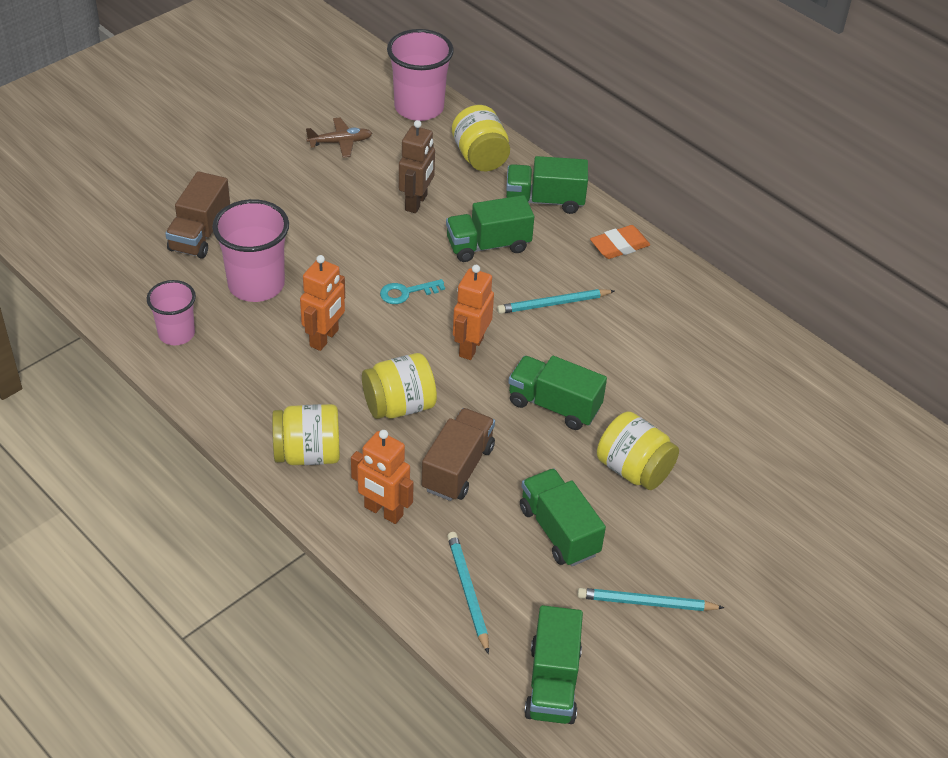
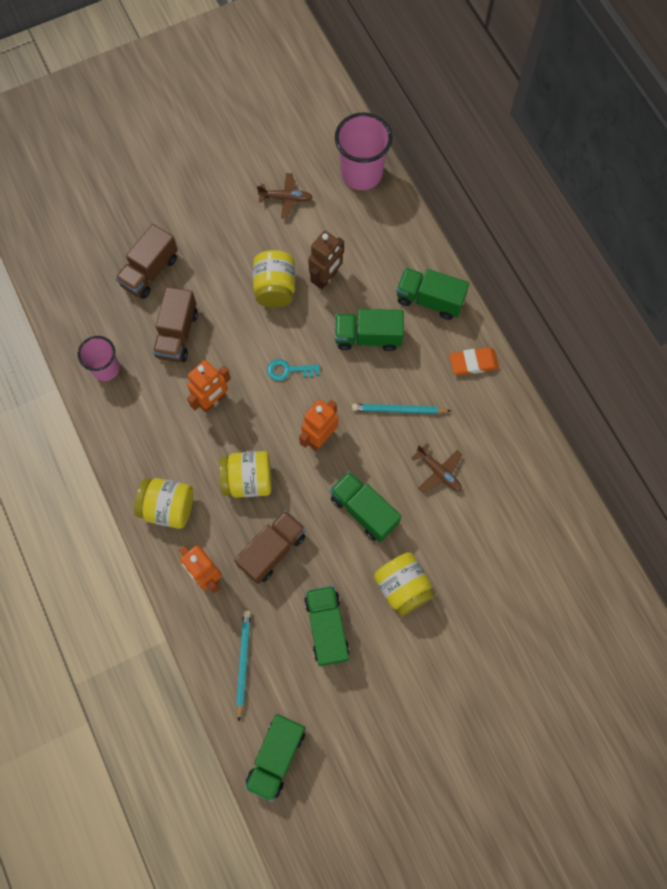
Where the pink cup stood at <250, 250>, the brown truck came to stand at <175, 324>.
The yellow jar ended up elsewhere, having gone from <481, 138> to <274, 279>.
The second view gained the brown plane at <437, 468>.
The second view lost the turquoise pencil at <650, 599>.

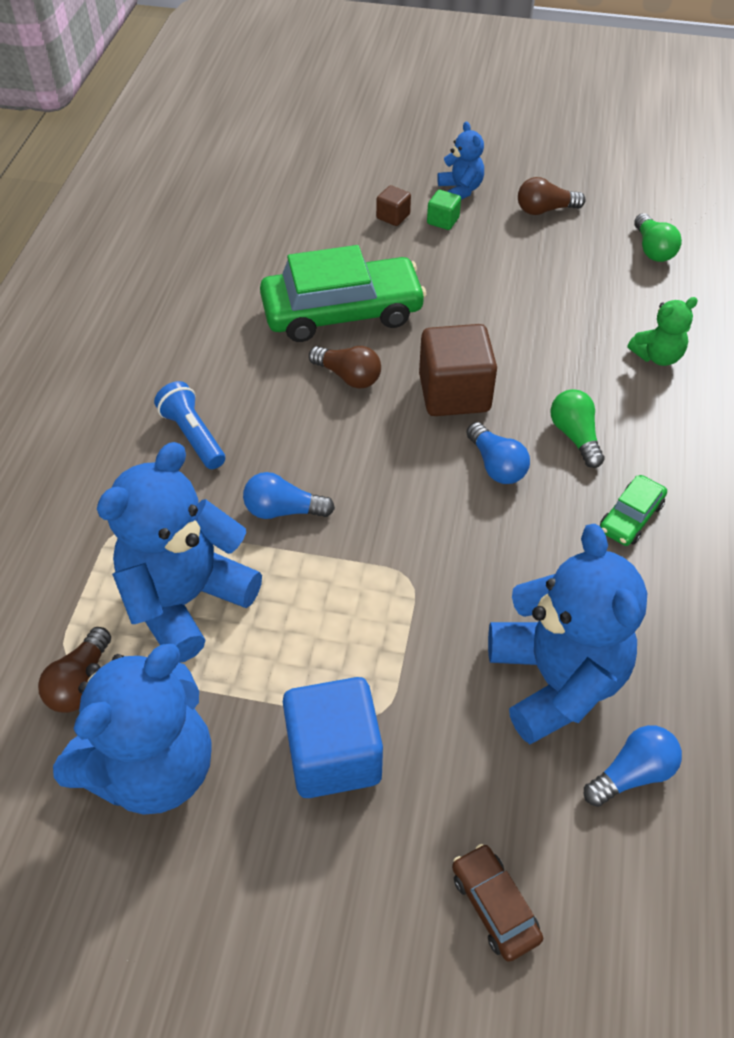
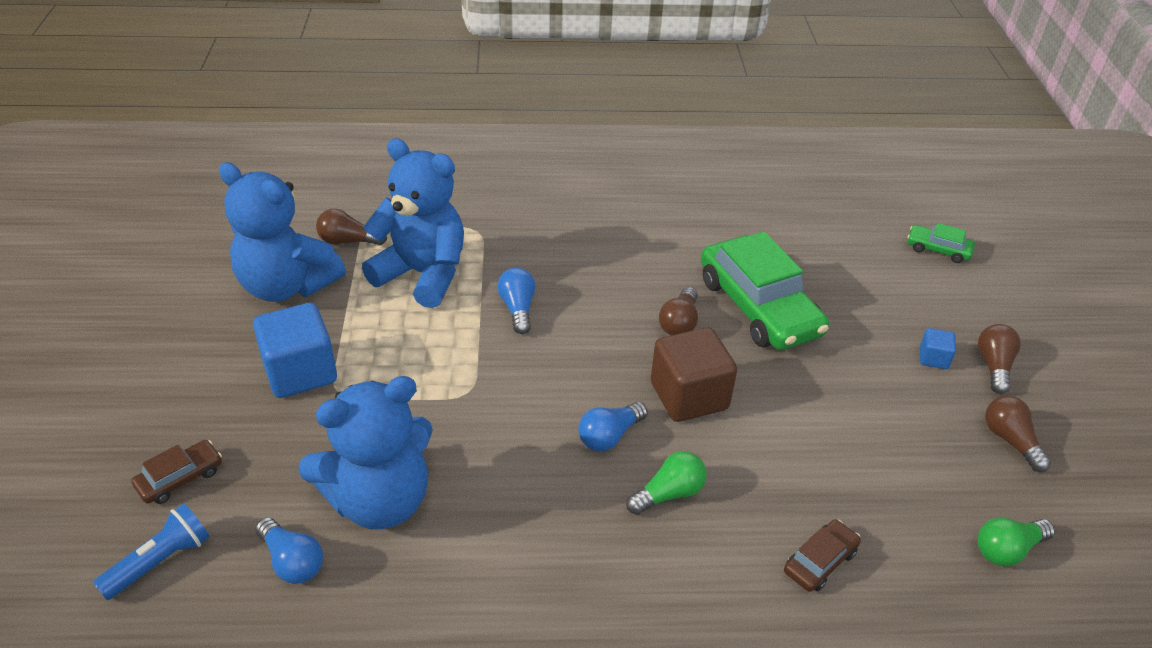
The blue flashlight ended up elsewhere, having gone from <189, 425> to <151, 551>.
Where the green teddy bear stood at <663, 331>, the brown car came to stand at <822, 555>.
The green car ended up elsewhere, having gone from <633, 510> to <941, 243>.
What was the green cube at <444, 210> turned into the blue cube at <938, 348>.
Where the blue teddy bear stood at <460, 160>, the brown light bulb came to stand at <999, 359>.
The second view lost the brown cube at <393, 205>.

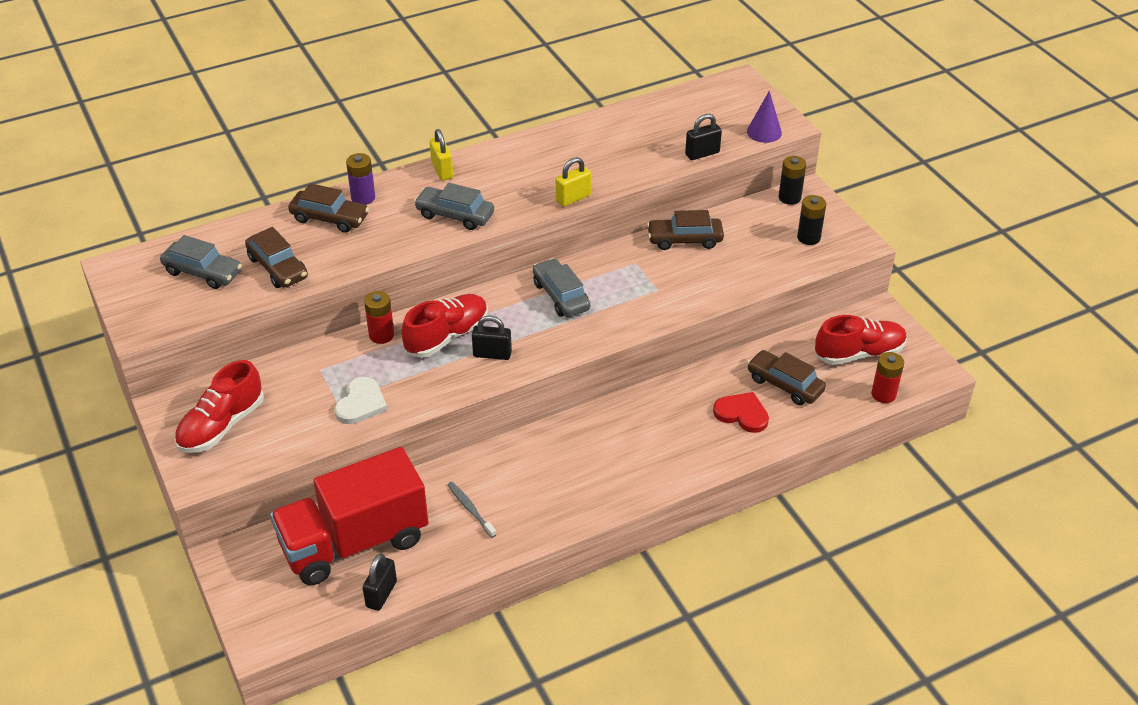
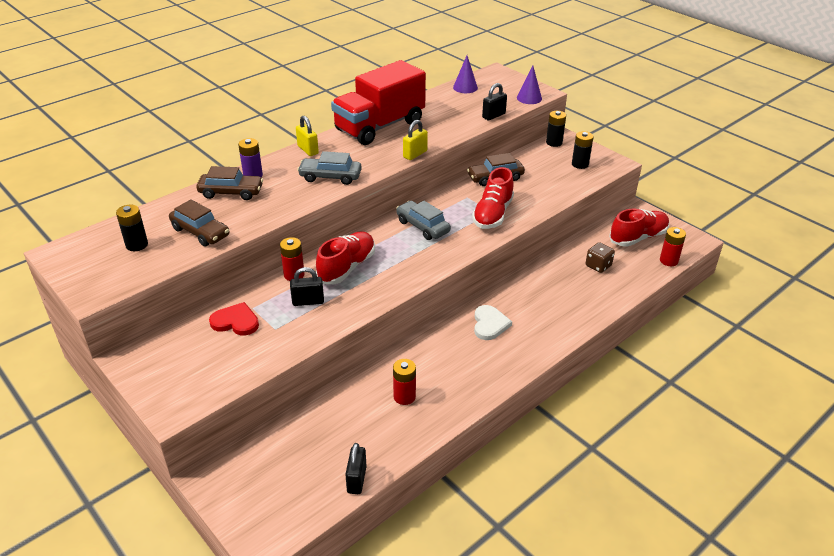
Where the grey car stood at <201, 262>, the black battery came to stand at <132, 228>.
The red heart ended up elsewhere, having gone from <741, 412> to <234, 318>.
The black padlock ended up elsewhere, having gone from <492, 338> to <307, 286>.
The red truck ended up elsewhere, having gone from <349, 516> to <378, 102>.
Where the grey toothbrush stood at <472, 510>, the red battery came to stand at <404, 382>.
The second view gained the purple cone at <465, 74>.
The red shoe ended up elsewhere, having gone from <219, 406> to <493, 198>.
The white heart ended up elsewhere, having gone from <361, 400> to <493, 322>.
Where the brown car stood at <786, 377>, the brown dice came to stand at <600, 257>.

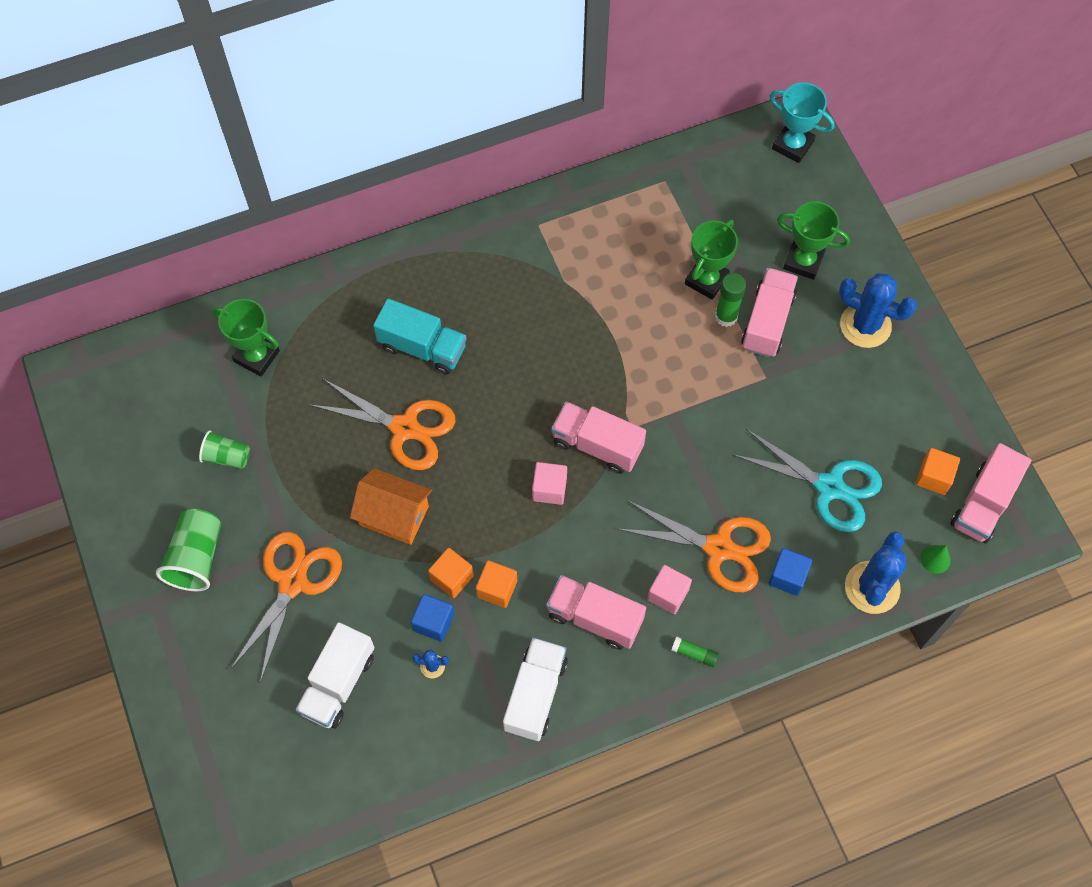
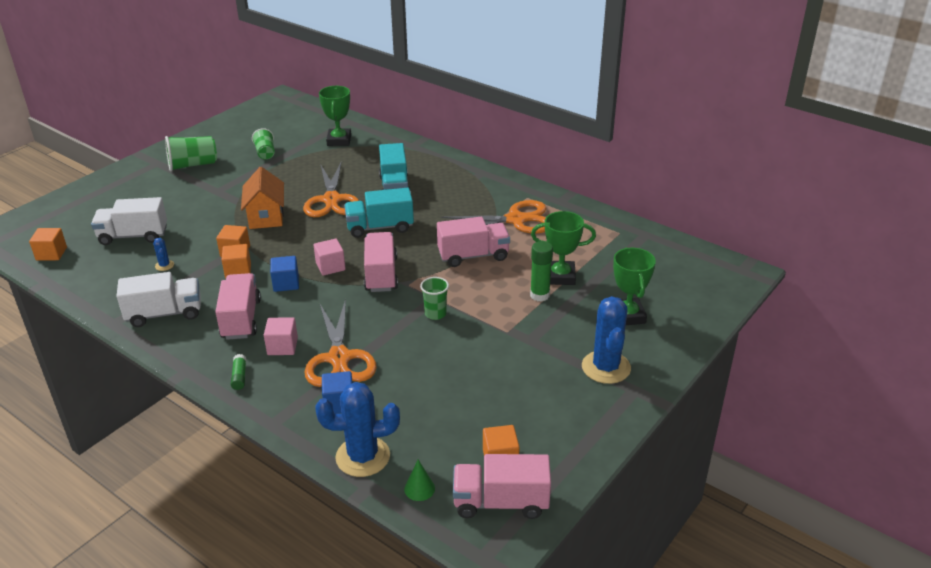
The second view gained the orange cube at <48, 244>.
The blue cube ended up elsewhere, having gone from <432, 618> to <284, 274>.
The second view gained the turquoise truck at <379, 213>.
The second view gained the green cup at <434, 298>.
The pink truck ended up elsewhere, having gone from <769, 312> to <473, 242>.
The orange scissors ended up elsewhere, having gone from <286, 607> to <493, 217>.
The second view lost the turquoise scissors at <807, 480>.
The second view lost the turquoise trophy at <802, 122>.

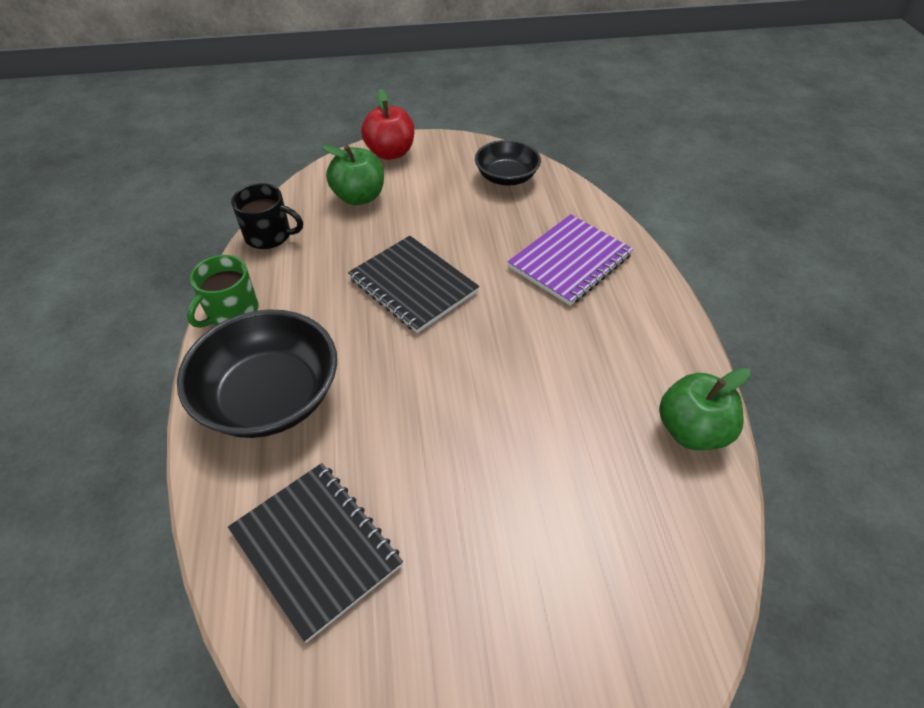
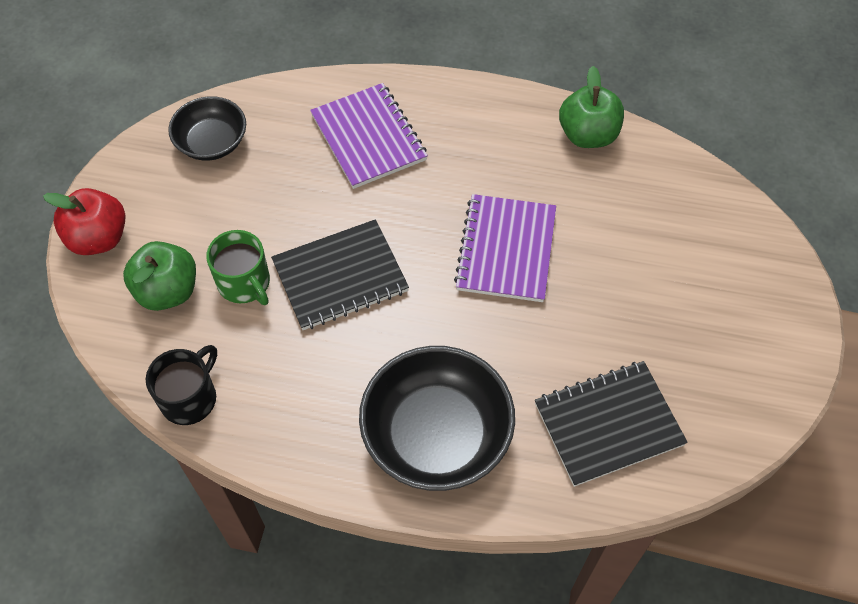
The green mug ended up elsewhere, having gone from <223, 291> to <238, 267>.
The second view gained the purple notebook at <505, 248>.

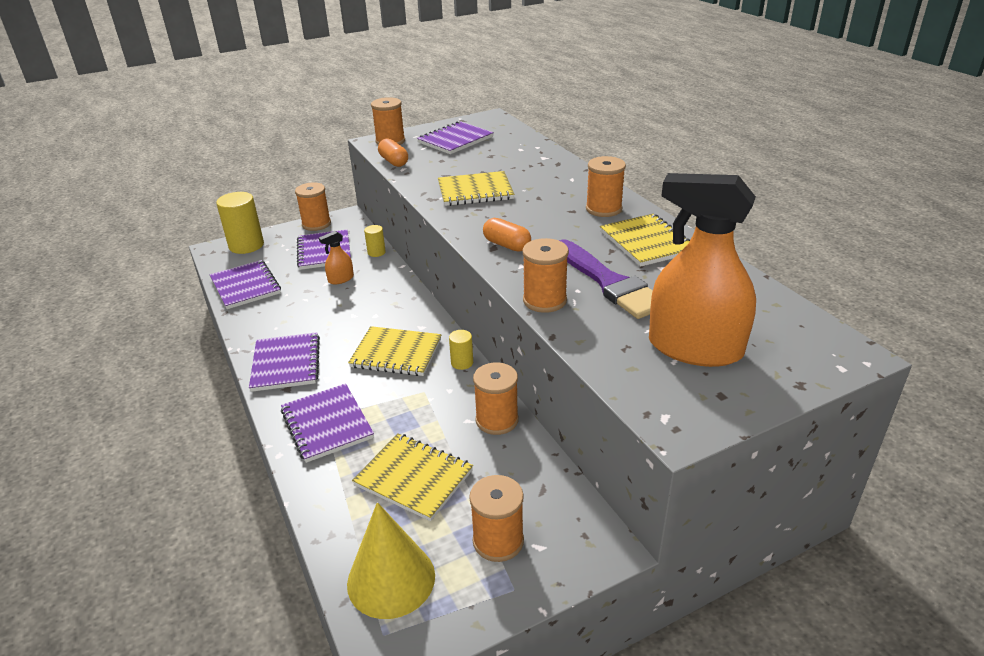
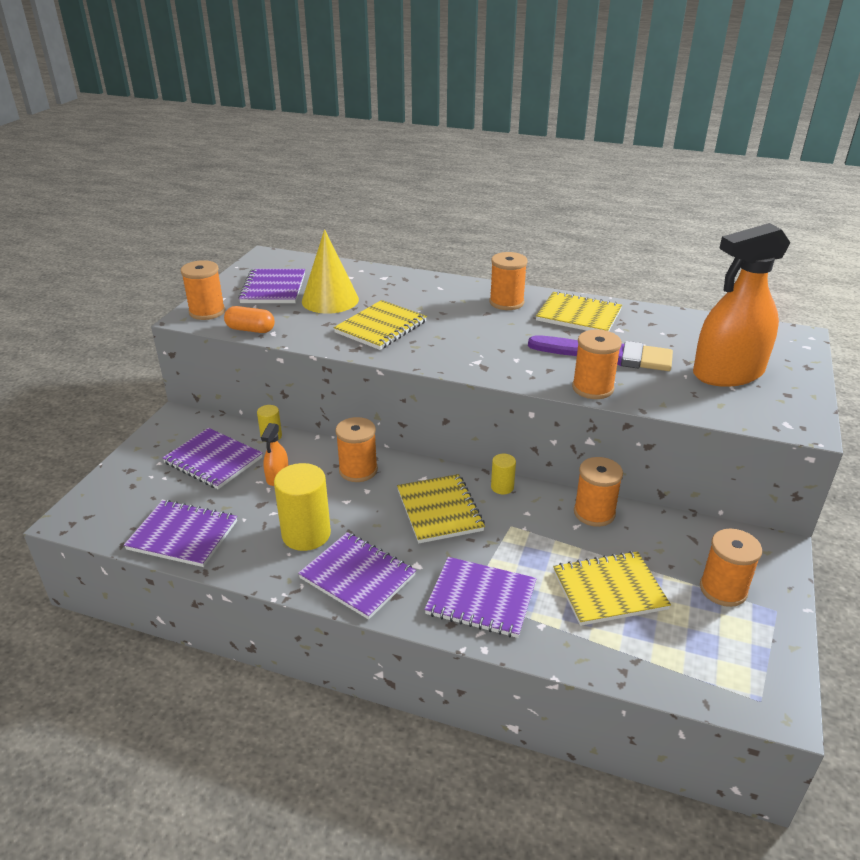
The yellow cylinder ended up elsewhere, having gone from <240, 223> to <302, 507>.
The yellow cone ended up elsewhere, having gone from <391, 560> to <330, 271>.
The orange spool ended up elsewhere, having gone from <313, 206> to <356, 449>.
The yellow notebook at <394, 351> ended up facing another way, 75 degrees counterclockwise from before.
The second view lost the orange capsule at <507, 235>.

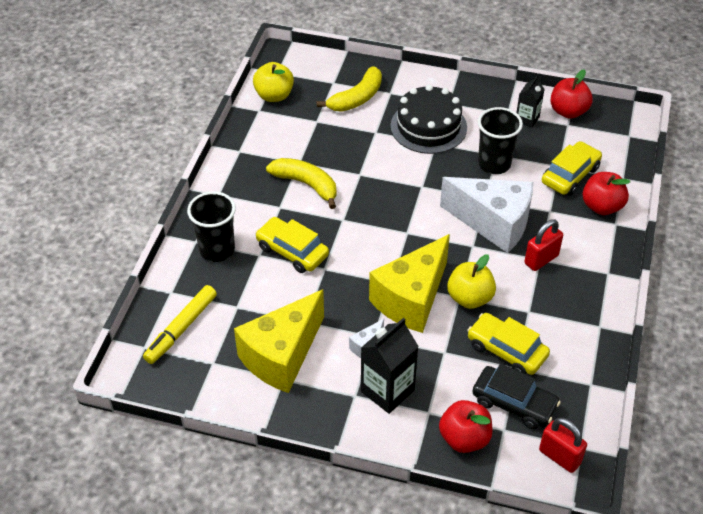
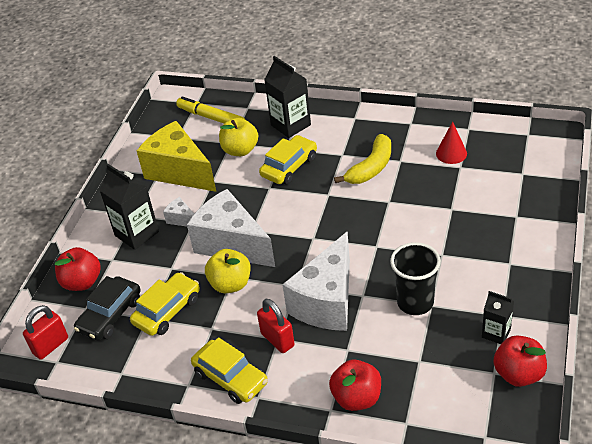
What was the yellow cheese at <409, 283> turned into the white cheese at <231, 228>.
The yellow car ended up elsewhere, having gone from <572, 168> to <229, 370>.
The yellow apple ended up elsewhere, having gone from <273, 82> to <238, 137>.
Where the black cup stood at <211, 226>, the black carton came to stand at <287, 97>.
The second view gained the red cone at <451, 142>.
The second view lost the yellow banana at <349, 89>.
The second view lost the black cake at <429, 119>.

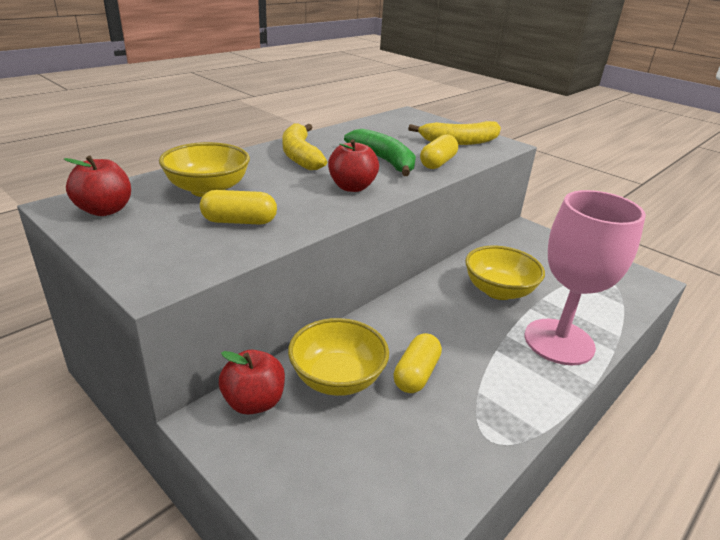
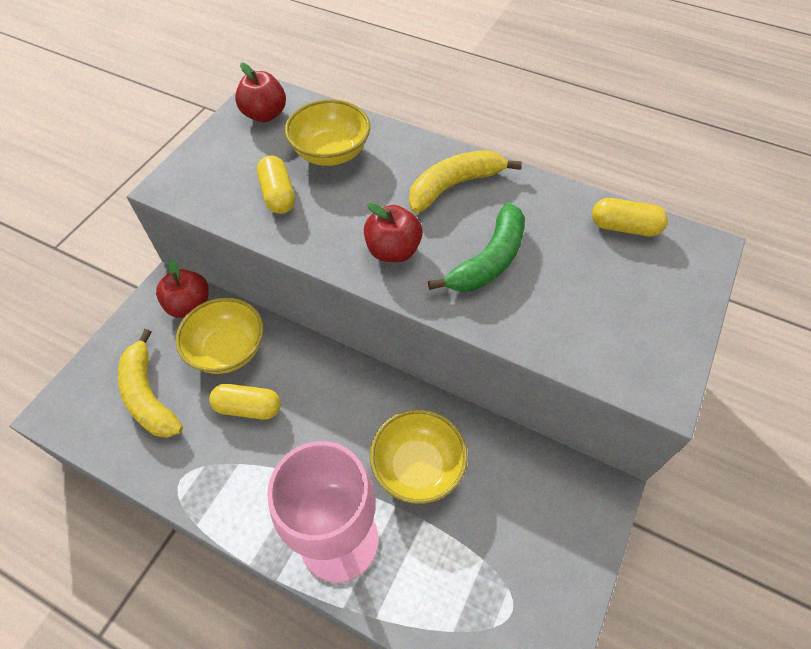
The yellow banana ended up elsewhere, having gone from <454, 133> to <150, 383>.
The yellow capsule ended up elsewhere, having gone from <439, 151> to <630, 217>.

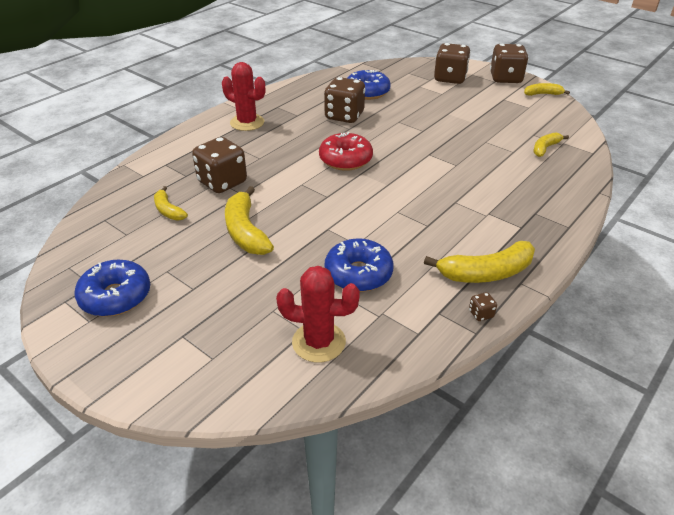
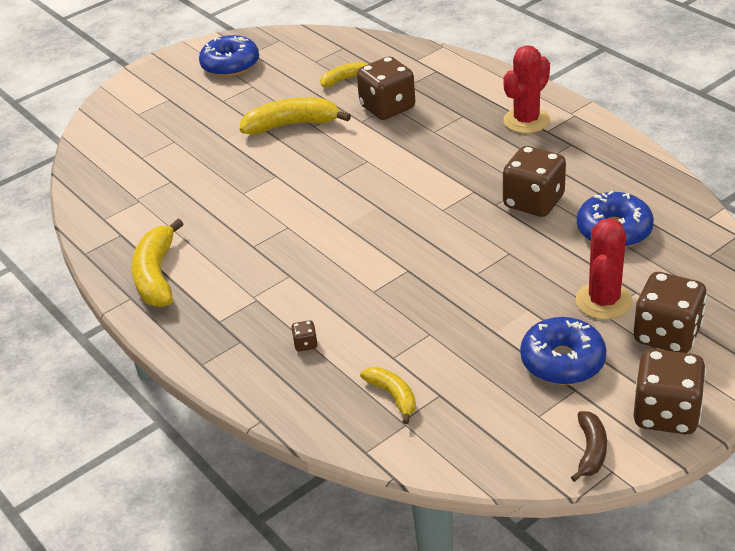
The brown dice ended up elsewhere, having gone from <483, 306> to <304, 336>.
The blue donut ended up elsewhere, having gone from <359, 265> to <563, 351>.
What was the yellow banana at <547, 89> turned into the brown banana at <589, 446>.
The red cactus ended up elsewhere, having gone from <318, 314> to <604, 269>.
The second view lost the red donut at <346, 151>.

